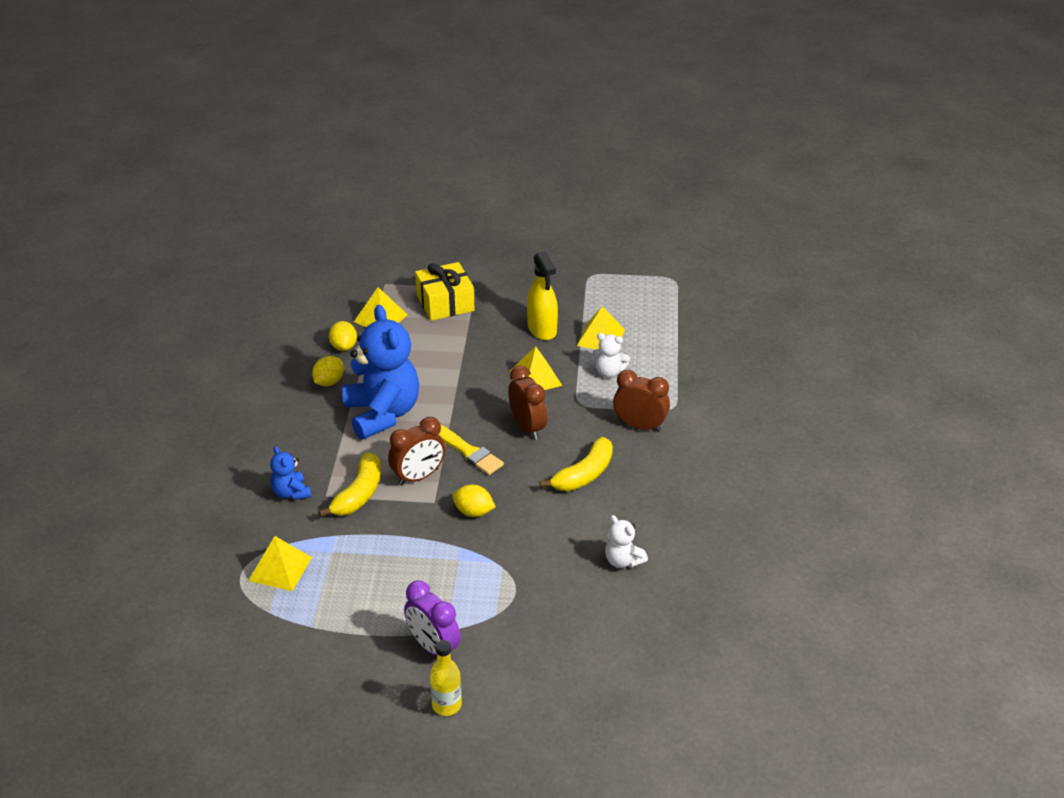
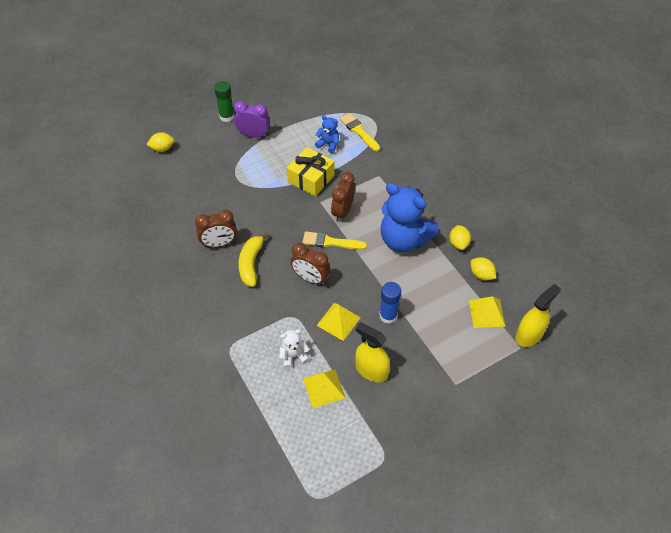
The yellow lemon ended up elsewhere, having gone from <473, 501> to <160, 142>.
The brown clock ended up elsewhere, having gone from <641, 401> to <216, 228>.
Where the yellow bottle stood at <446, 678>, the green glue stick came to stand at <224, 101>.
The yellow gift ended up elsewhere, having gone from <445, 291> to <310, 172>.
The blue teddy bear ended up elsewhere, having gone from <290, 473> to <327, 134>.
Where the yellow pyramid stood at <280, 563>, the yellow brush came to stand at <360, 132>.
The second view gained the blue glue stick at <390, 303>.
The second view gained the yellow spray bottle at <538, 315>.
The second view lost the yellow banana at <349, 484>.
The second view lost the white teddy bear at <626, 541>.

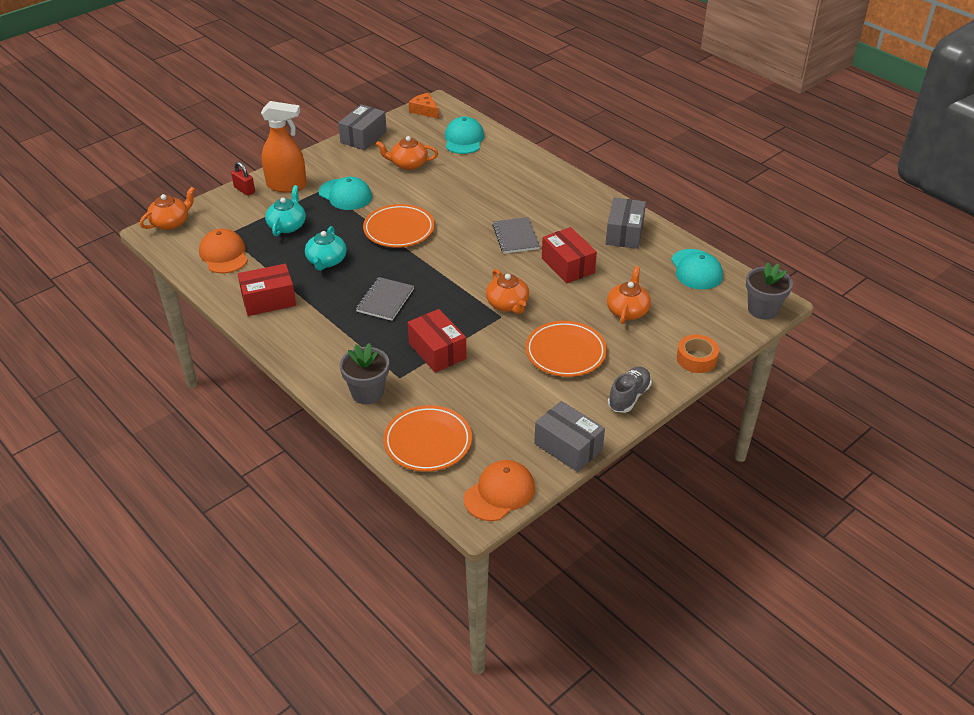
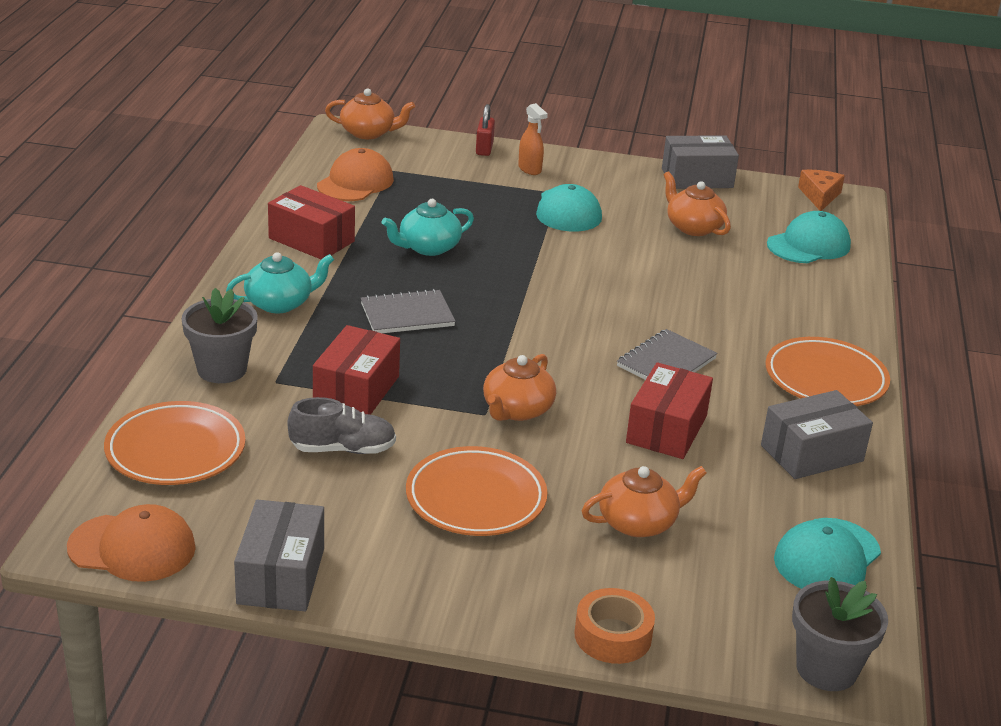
The turquoise teapot ended up elsewhere, having gone from <285, 210> to <280, 282>.
The grey shoe ended up elsewhere, having gone from <630, 390> to <341, 425>.
The size of the orange spray bottle at <284, 147> changed by a factor of 0.51.
The orange plate ended up elsewhere, having gone from <399, 226> to <827, 371>.

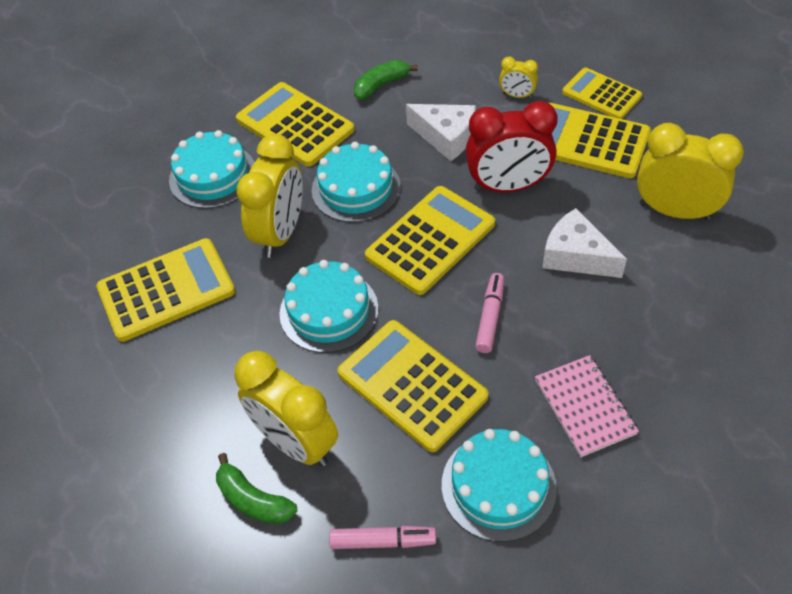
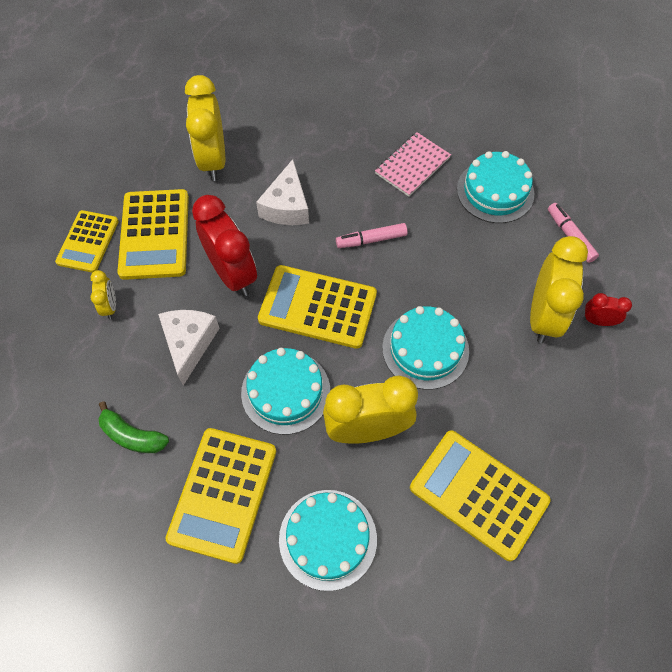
Where the green banana stood at <256, 488>, the red clock came to stand at <607, 309>.
The second view lost the yellow calculator at <412, 386>.

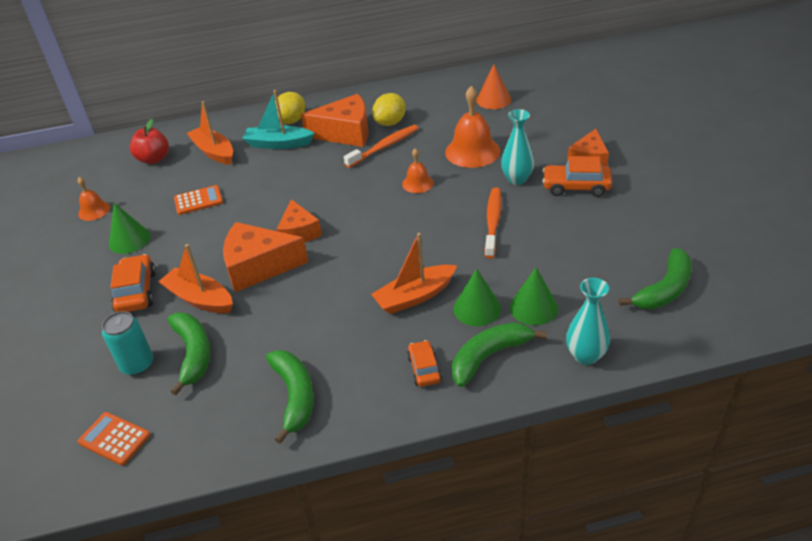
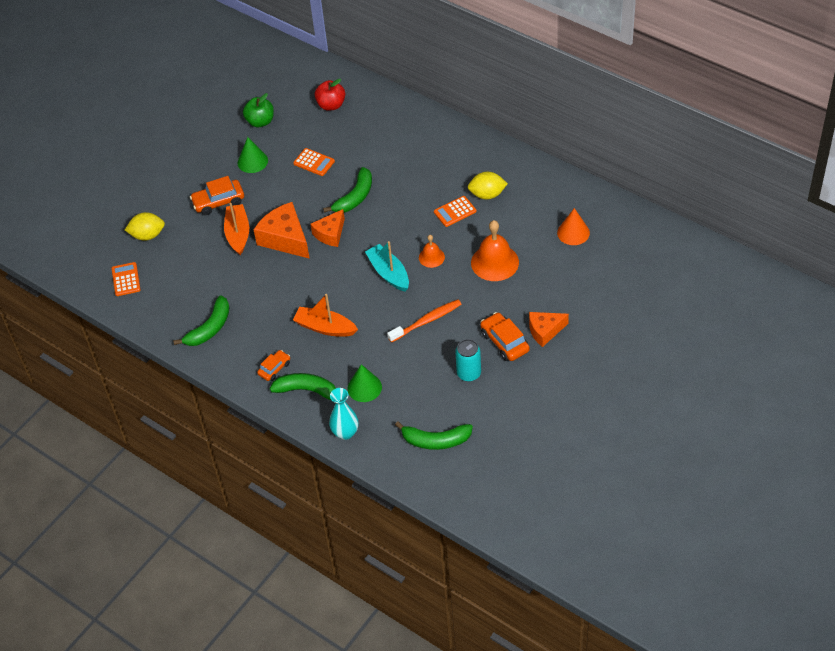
The yellow lemon ended up elsewhere, having gone from <290, 108> to <145, 226>.
The orange car at <133, 283> ended up facing another way, 150 degrees counterclockwise from before.
Where the orange bell stood at <94, 199>, the green apple came to stand at <258, 110>.
The green banana ended up elsewhere, having gone from <189, 354> to <347, 190>.
The turquoise boat ended up elsewhere, having gone from <278, 119> to <387, 266>.
Where the orange toothbrush stood at <381, 146>, the orange calculator came to stand at <455, 211>.
The turquoise can ended up elsewhere, having gone from <127, 343> to <468, 360>.
The second view lost the orange boat at <210, 133>.
The second view lost the orange cheese at <335, 120>.
The second view lost the green cone at <477, 297>.
The second view lost the turquoise vase at <517, 147>.

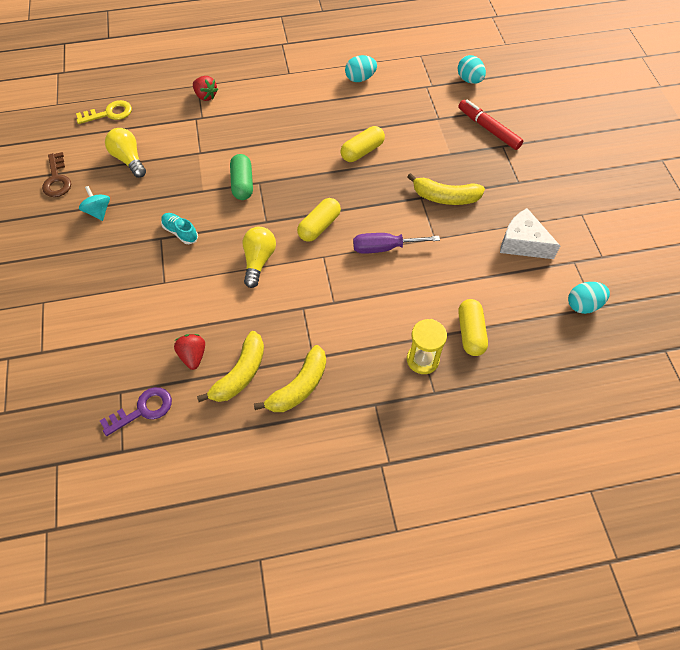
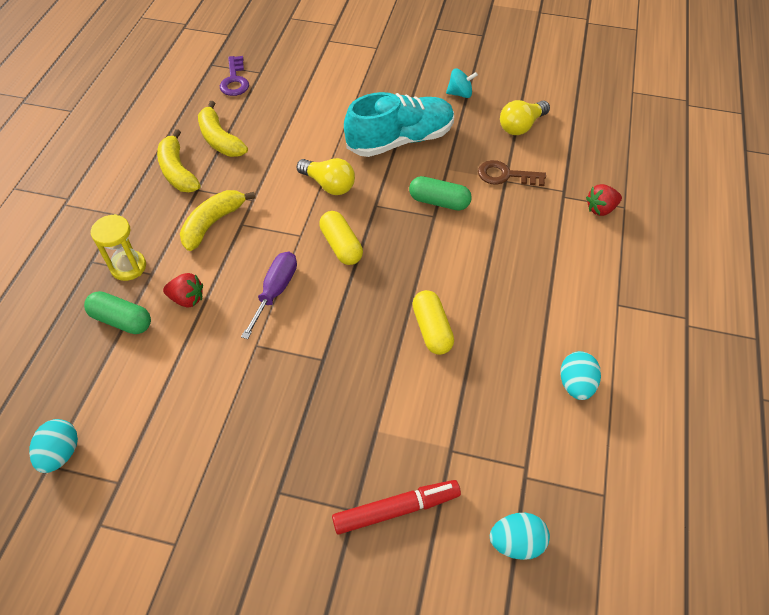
What was the yellow capsule at <473, 327> turned into the green capsule at <117, 312>.
The red strawberry ended up elsewhere, having gone from <189, 352> to <183, 290>.
The yellow banana ended up elsewhere, having gone from <446, 189> to <217, 220>.
The size of the turquoise shoe at <179, 228> changed by a factor of 2.33.
The brown key ended up elsewhere, having gone from <56, 174> to <512, 173>.
The yellow light bulb at <125, 153> ended up facing another way, 150 degrees clockwise from before.
The second view lost the yellow key at <104, 112>.
The second view lost the white cheese at <530, 233>.

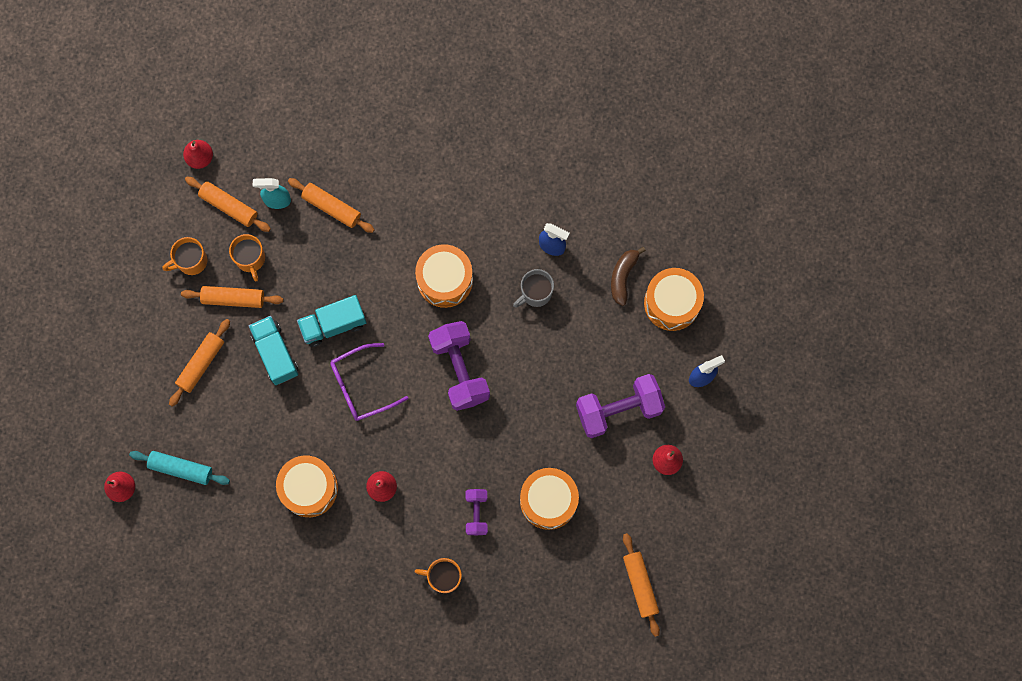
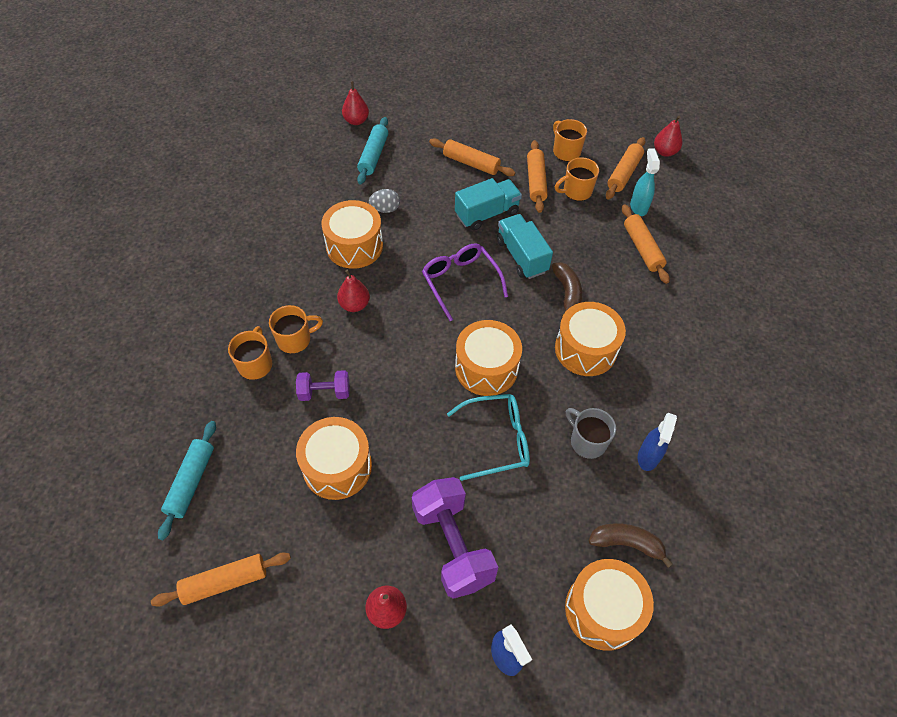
The second view gained the turquoise rolling pin at <187, 480>.
The second view gained the orange mug at <296, 329>.
The second view gained the grey egg at <384, 201>.
The second view gained the turquoise glasses at <488, 437>.
Where the purple dumbbell stood at <459, 366>, the orange drum came to stand at <488, 358>.
The second view gained the brown banana at <567, 289>.
The orange rolling pin at <331, 205> ended up facing another way, 45 degrees counterclockwise from before.

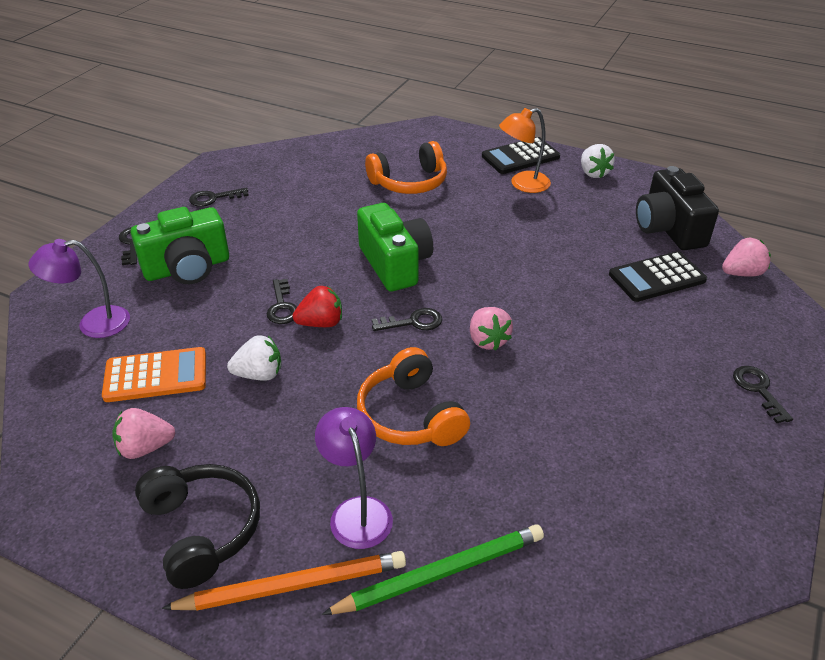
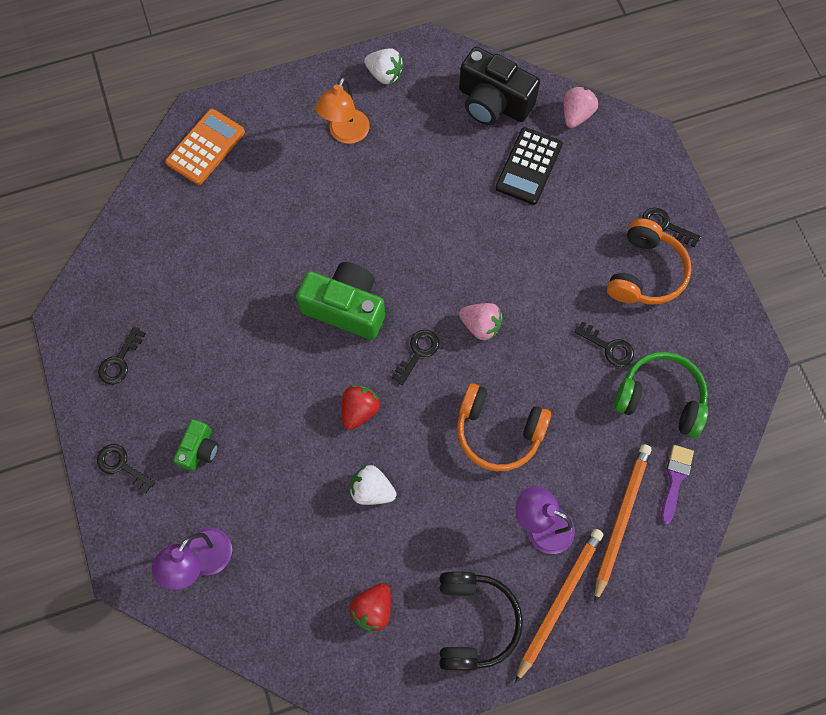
The orange calculator ended up elsewhere, having gone from <154, 374> to <205, 147>.
The size of the green camera at <180, 245> changed by a factor of 0.54.
What was the pink strawberry at <143, 433> turned into the red strawberry at <370, 608>.
The white strawberry at <254, 358> ended up facing another way, 105 degrees counterclockwise from before.
The black headphones at <197, 526> ended up facing another way, 75 degrees clockwise from before.
The black key ended up elsewhere, having gone from <282, 301> to <604, 344>.
What was the green pencil at <433, 569> turned into the orange pencil at <622, 523>.
The orange headphones ended up elsewhere, having gone from <406, 167> to <649, 261>.
The second view gained the green headphones at <661, 395>.
The second view gained the purple brush at <677, 484>.
The second view lost the black calculator at <521, 155>.

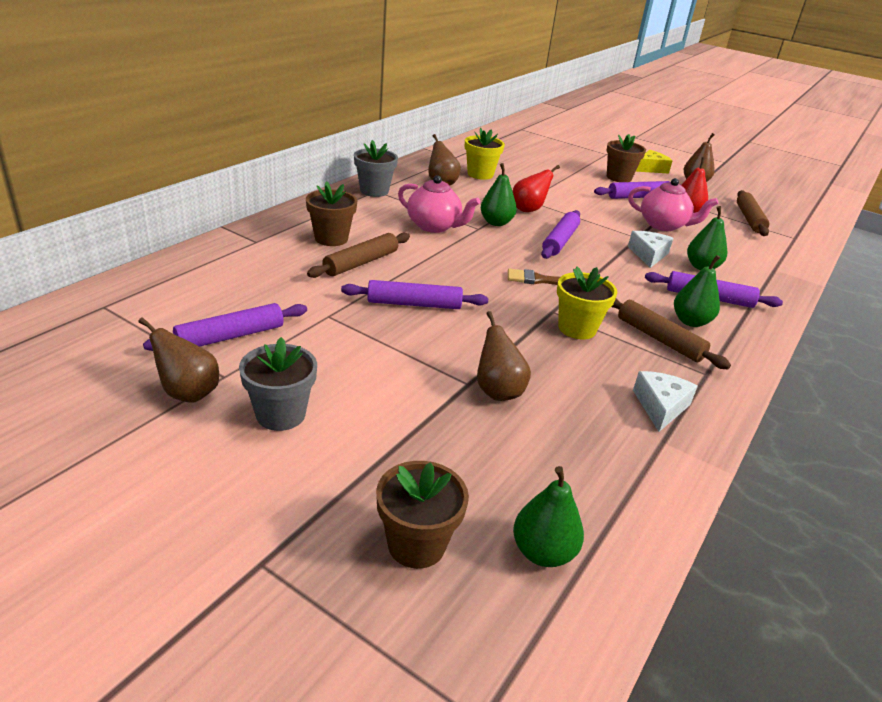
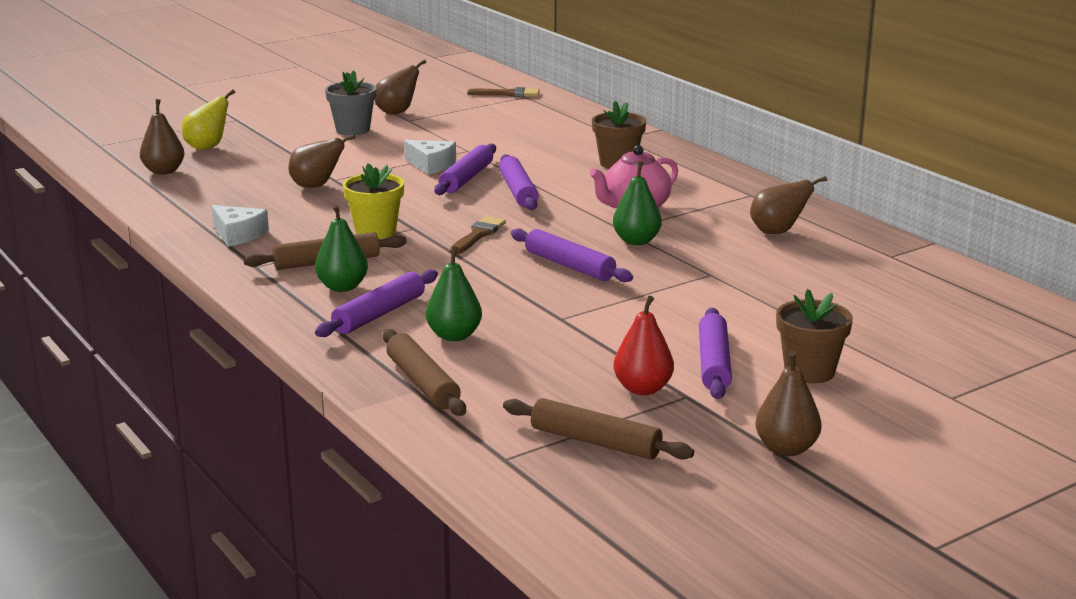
What was the green pear at <548, 516> turned into the brown pear at <162, 137>.
Where the brown flower pot stood at <422, 515>, the yellow pear came to stand at <208, 119>.
The brown rolling pin ended up elsewhere, having gone from <358, 255> to <424, 372>.
The white cheese ended up elsewhere, having gone from <650, 249> to <430, 157>.
The second view gained the brown brush at <503, 92>.
The purple rolling pin ended up elsewhere, having gone from <225, 327> to <518, 182>.
The second view lost the grey flower pot at <376, 168>.
The second view lost the yellow flower pot at <485, 154>.
The second view lost the red pear at <536, 188>.
The second view lost the pink teapot at <673, 204>.
The second view lost the yellow cheese at <654, 161>.

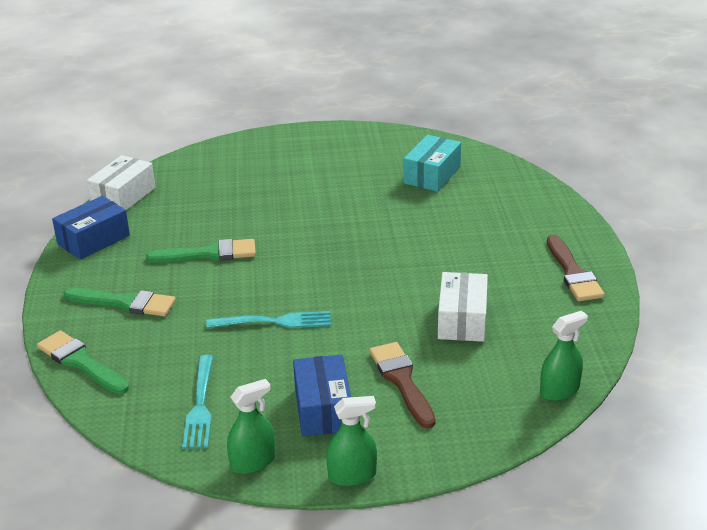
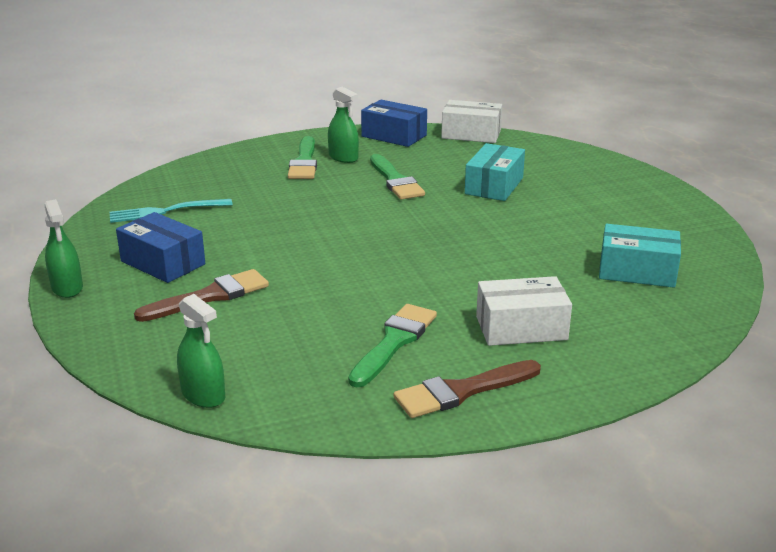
The blue box at <322, 395> ended up facing another way, 60 degrees clockwise from before.
The green spray bottle ended up elsewhere, having gone from <251, 426> to <343, 125>.
The green brush ended up elsewhere, having gone from <83, 362> to <392, 346>.
The second view gained the turquoise box at <495, 172>.
The white box ended up elsewhere, having gone from <463, 307> to <524, 311>.
The second view lost the turquoise fork at <268, 319>.

